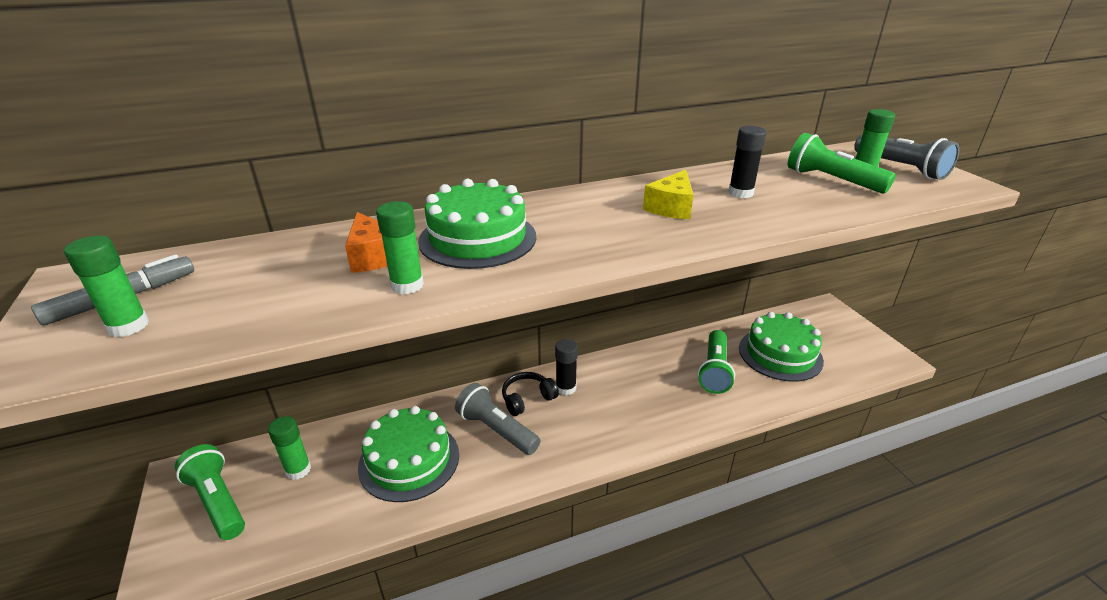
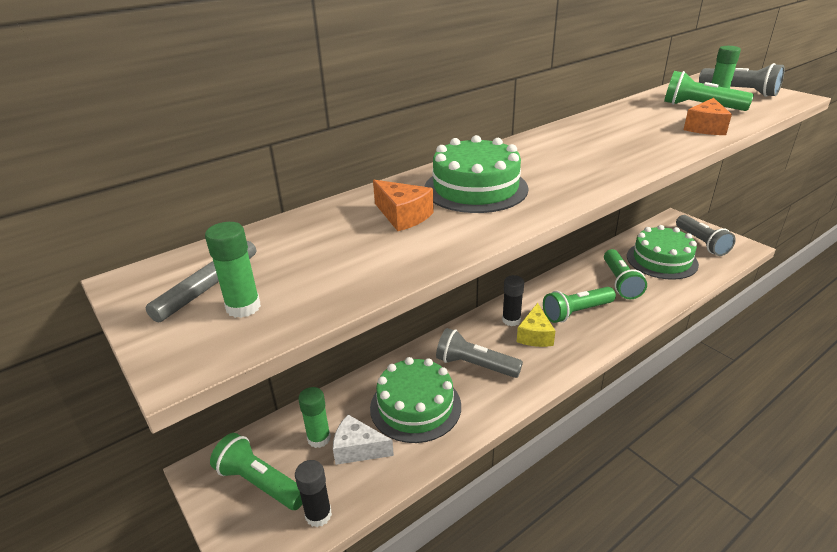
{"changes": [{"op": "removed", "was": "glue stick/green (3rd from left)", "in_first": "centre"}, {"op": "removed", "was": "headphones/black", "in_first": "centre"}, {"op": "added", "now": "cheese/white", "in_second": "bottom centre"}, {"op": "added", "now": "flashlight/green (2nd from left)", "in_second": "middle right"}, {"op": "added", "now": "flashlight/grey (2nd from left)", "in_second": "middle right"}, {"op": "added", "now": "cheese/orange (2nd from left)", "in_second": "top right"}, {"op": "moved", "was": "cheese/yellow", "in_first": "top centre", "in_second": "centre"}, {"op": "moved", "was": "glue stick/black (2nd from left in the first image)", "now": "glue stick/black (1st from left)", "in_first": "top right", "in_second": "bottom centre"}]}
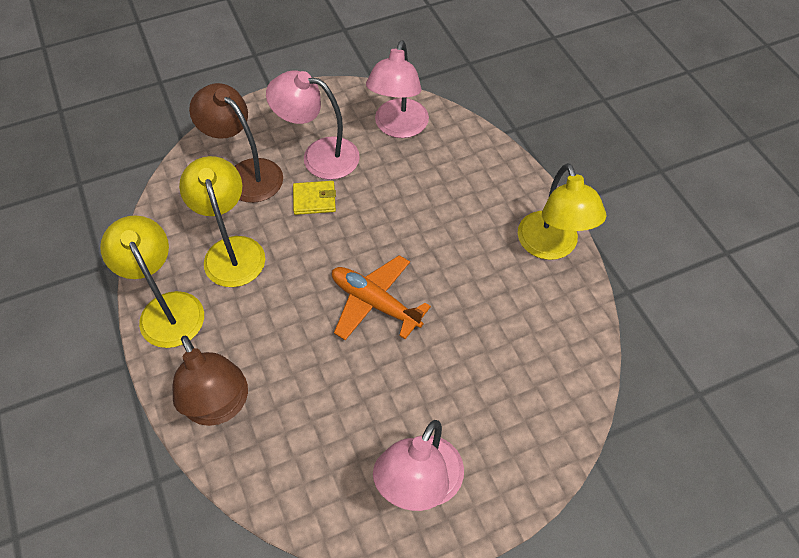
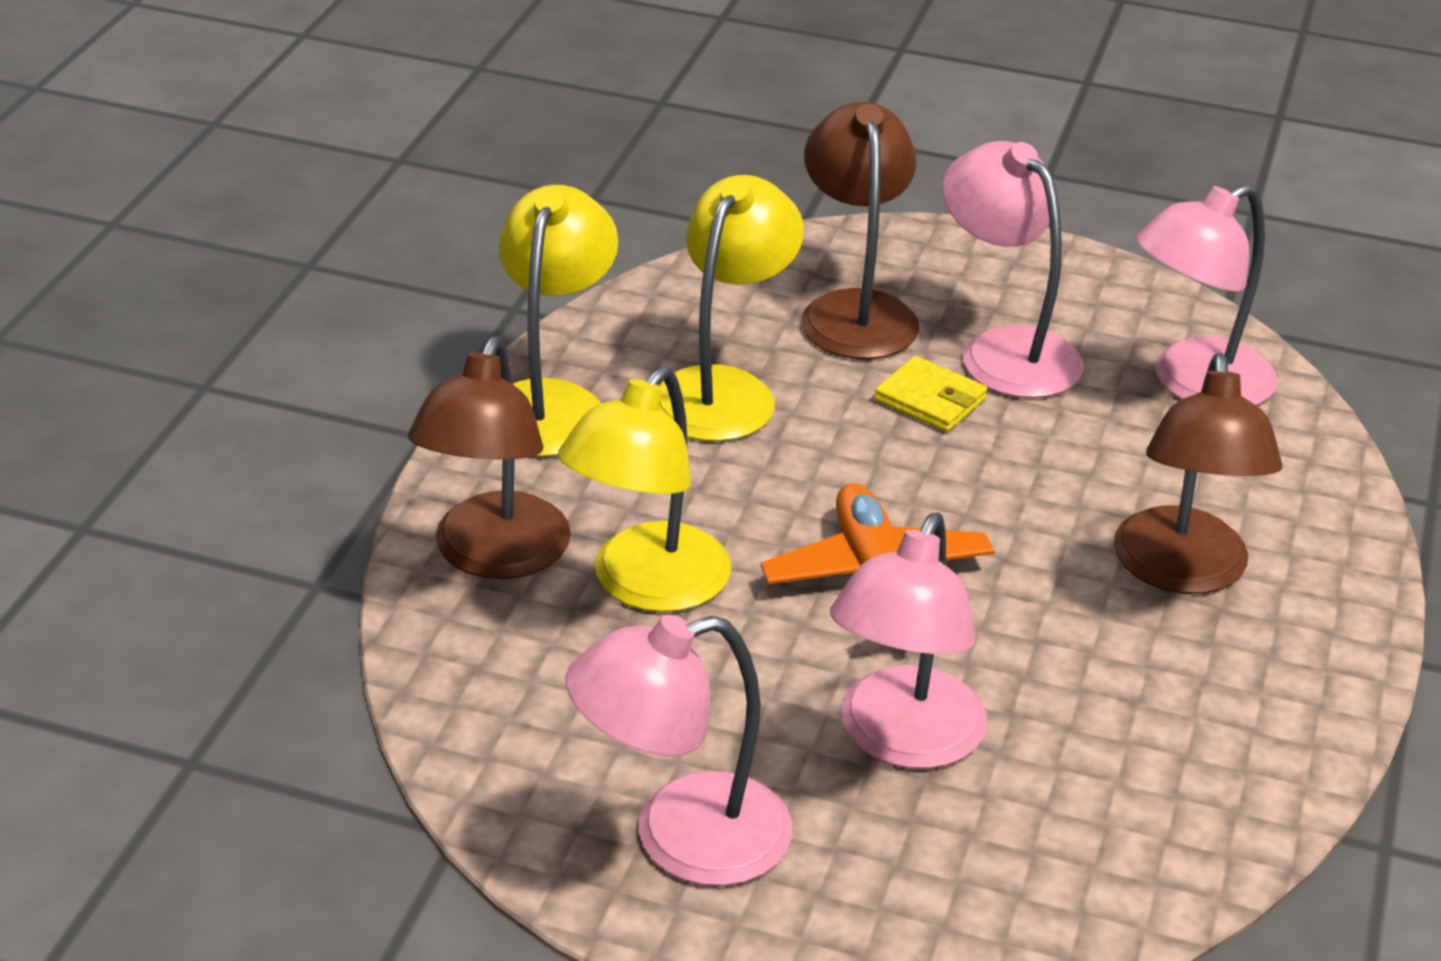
{"changes": [{"op": "added", "now": "lamp/pink (2nd from left)", "in_second": "bottom centre"}, {"op": "added", "now": "lamp/brown (3rd from left)", "in_second": "middle right"}, {"op": "moved", "was": "lamp/yellow (3rd from left in the first image)", "now": "lamp/yellow (2nd from left)", "in_first": "middle right", "in_second": "centre"}]}
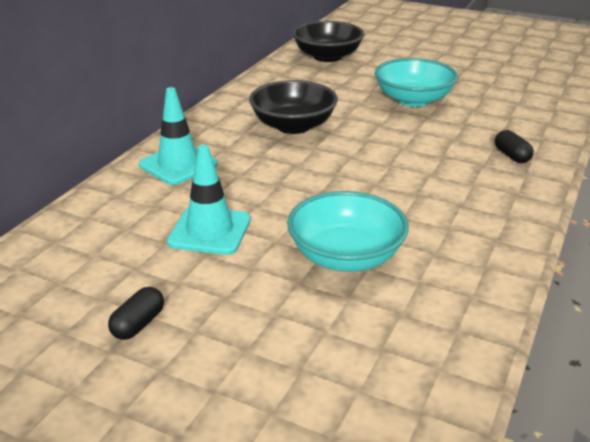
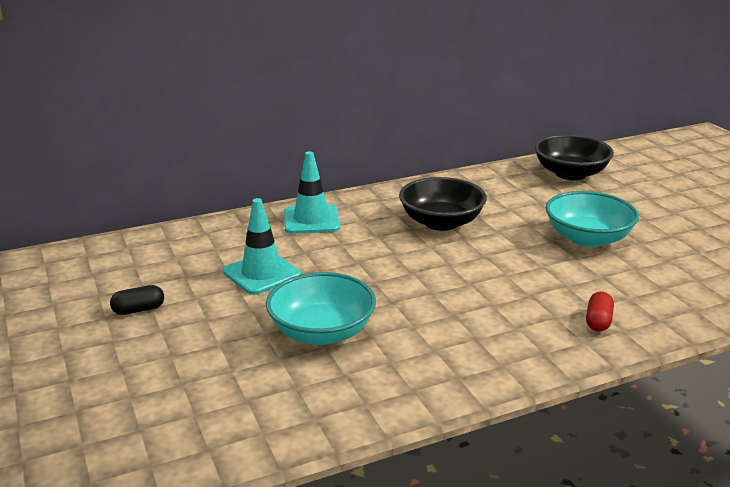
{"changes": [{"op": "recoloured", "was": "capsule/black (2nd from left)", "now": "capsule/red", "in_first": "top right", "in_second": "middle right"}]}
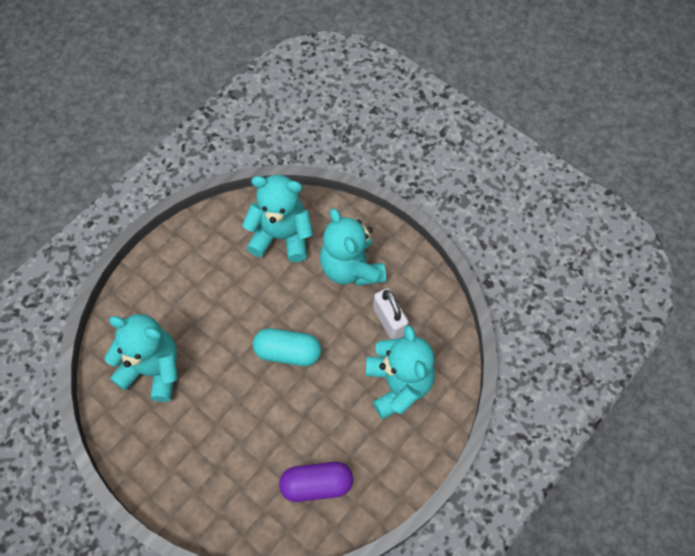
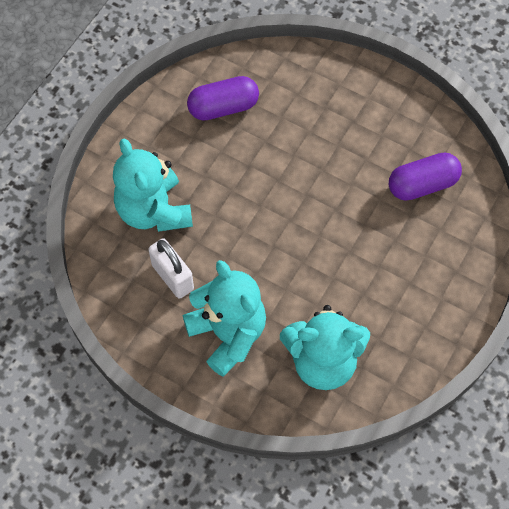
{"changes": [{"op": "removed", "was": "capsule/turquoise", "in_first": "centre"}, {"op": "replaced", "was": "teddy bear/turquoise (1st from left)", "now": "capsule/purple (2nd from left)", "in_first": "middle left", "in_second": "middle right"}]}
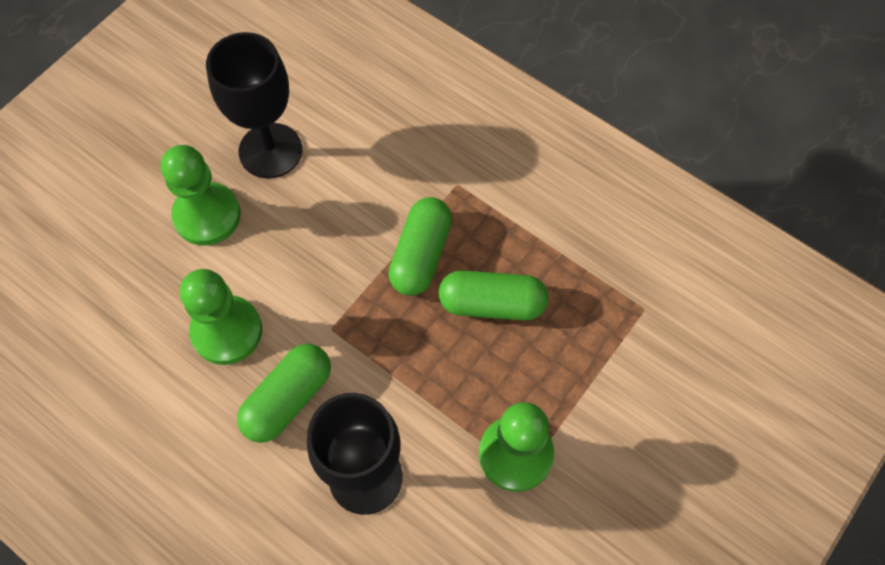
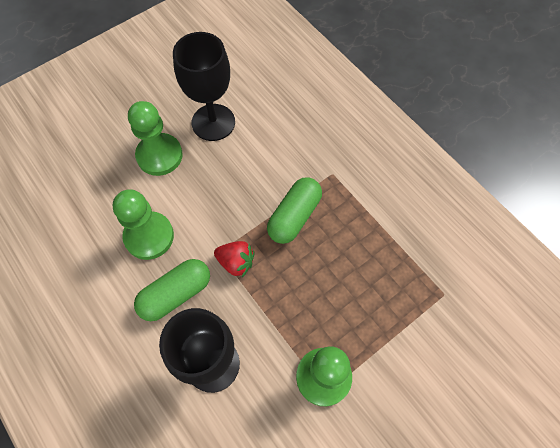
{"changes": [{"op": "removed", "was": "capsule/green (3rd from left)", "in_first": "centre"}, {"op": "added", "now": "strawberry/red", "in_second": "centre"}]}
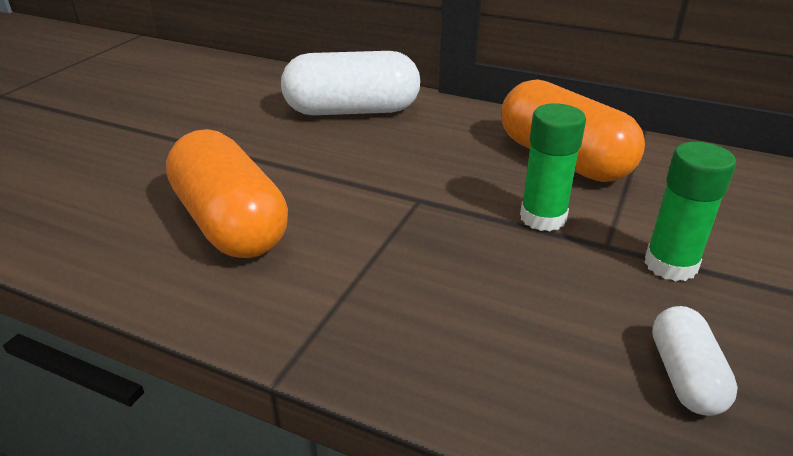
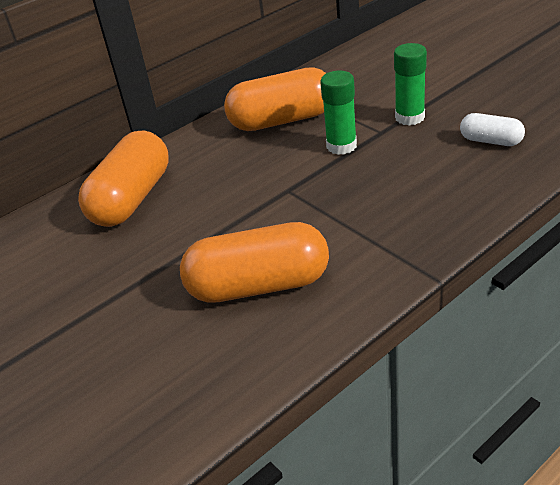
{"changes": [{"op": "recoloured", "was": "capsule/white (1st from left)", "now": "capsule/orange (1st from left)", "in_first": "top centre", "in_second": "middle left"}]}
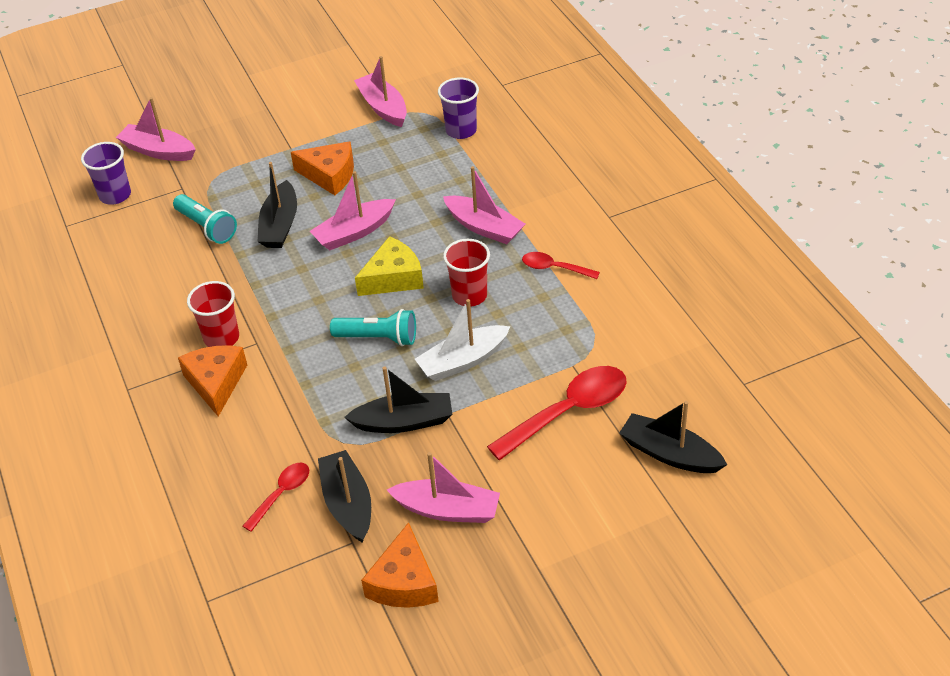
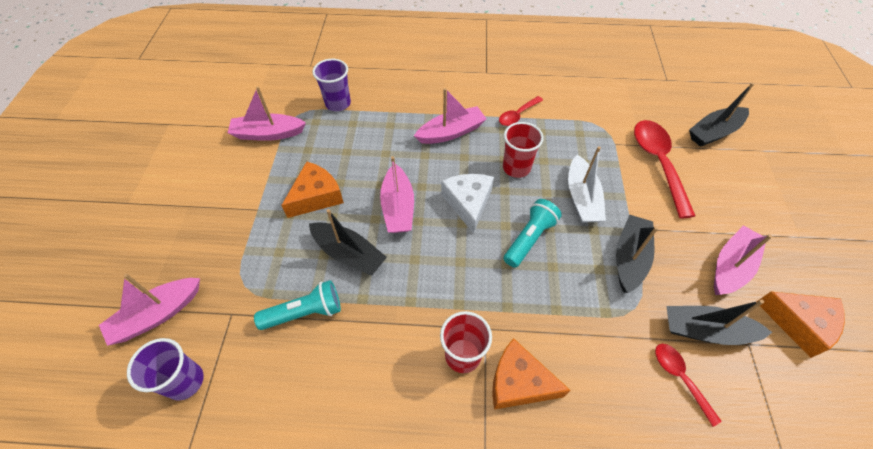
{"changes": [{"op": "recoloured", "was": "cheese/yellow", "now": "cheese/white", "in_first": "centre", "in_second": "centre"}]}
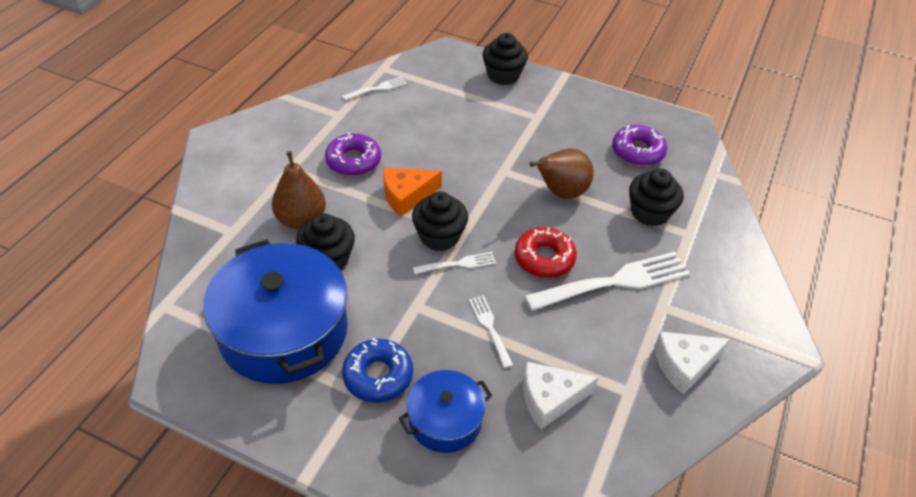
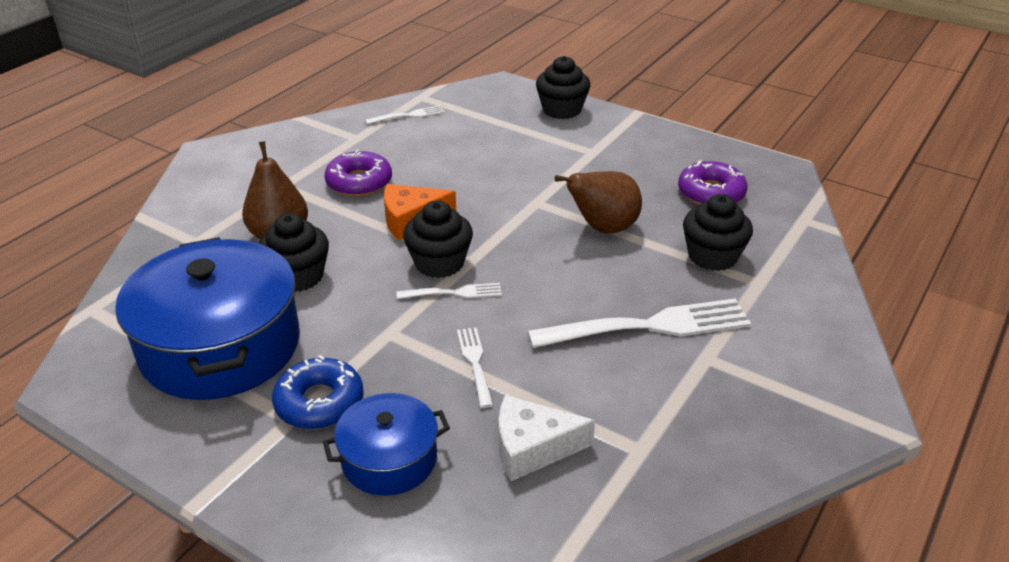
{"changes": [{"op": "removed", "was": "donut/red", "in_first": "centre"}, {"op": "removed", "was": "cheese/white (2nd from left)", "in_first": "bottom right"}]}
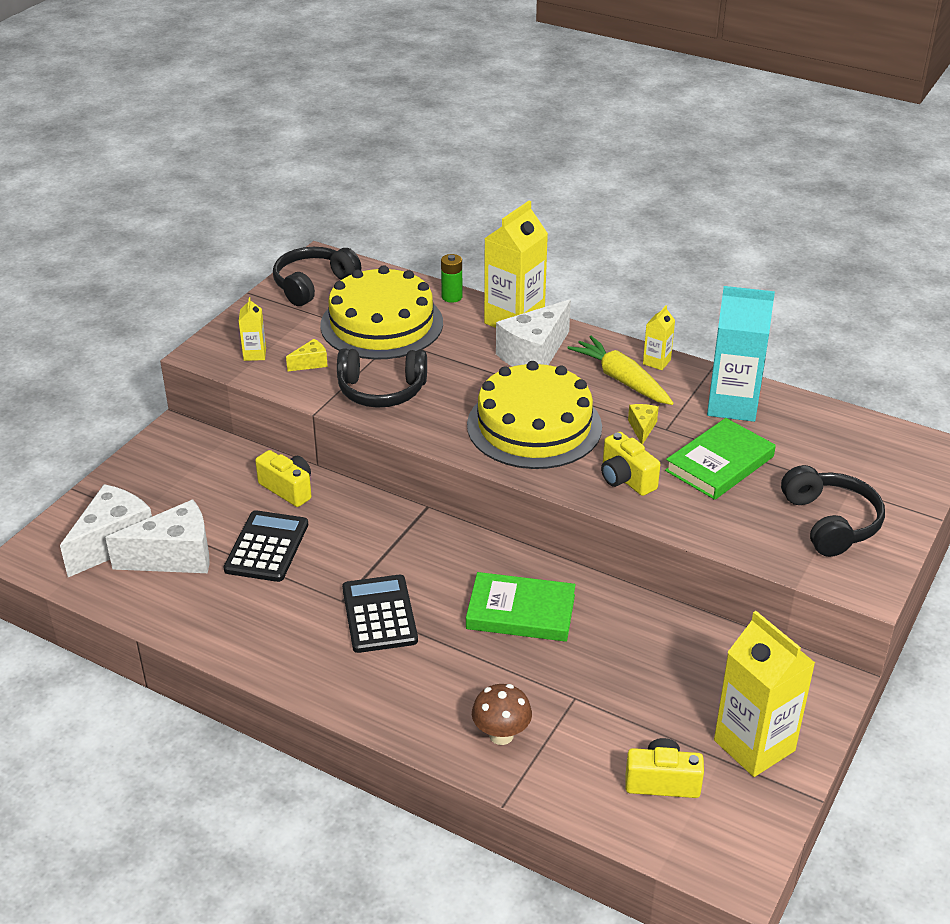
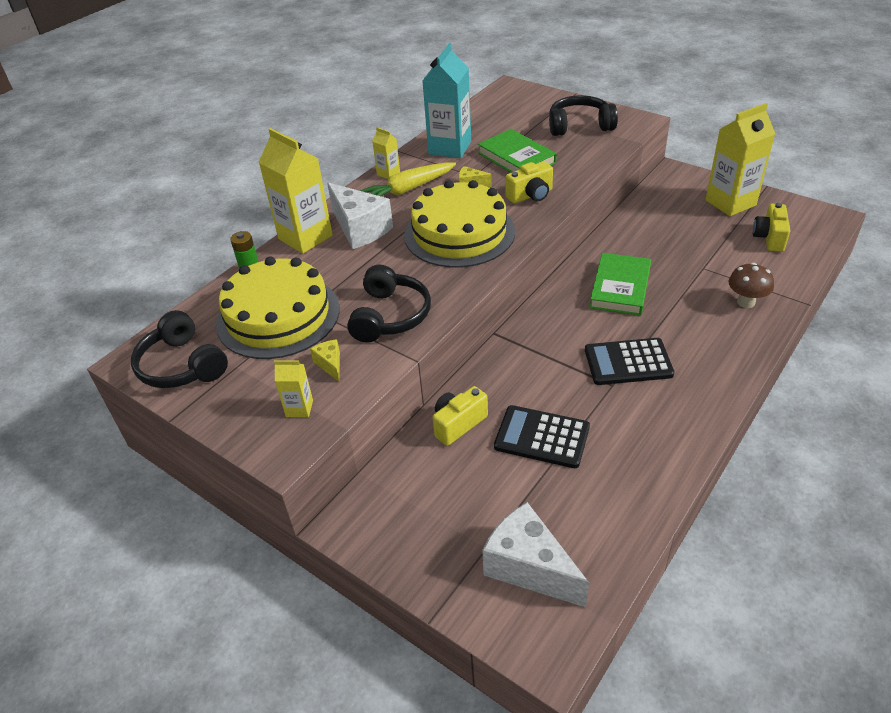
{"changes": [{"op": "removed", "was": "cheese/white (2nd from left)", "in_first": "middle left"}]}
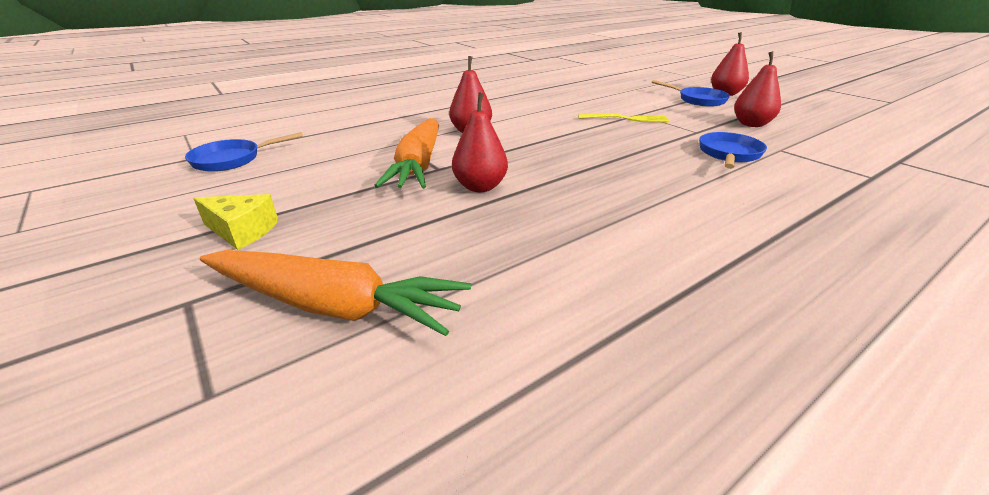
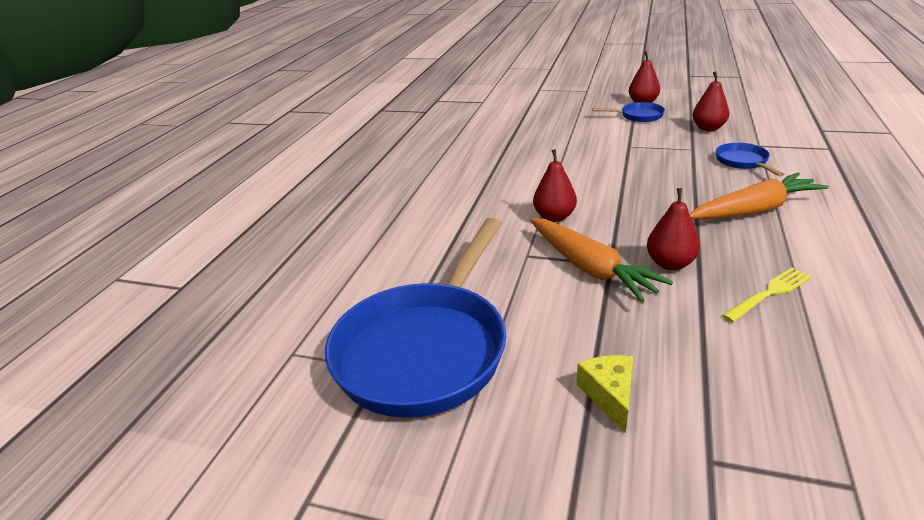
{"changes": [{"op": "moved", "was": "carrot/orange (1st from left in the first image)", "now": "carrot/orange (2nd from left)", "in_first": "centre", "in_second": "middle right"}, {"op": "moved", "was": "fork/yellow", "in_first": "top centre", "in_second": "middle right"}, {"op": "turned", "was": "cheese/yellow", "in_first": "middle left", "in_second": "bottom centre", "clockwise": -75}, {"op": "resized", "was": "pan/blue (1st from left)", "in_first": "top left", "in_second": "centre", "ratio": 2.32}]}
